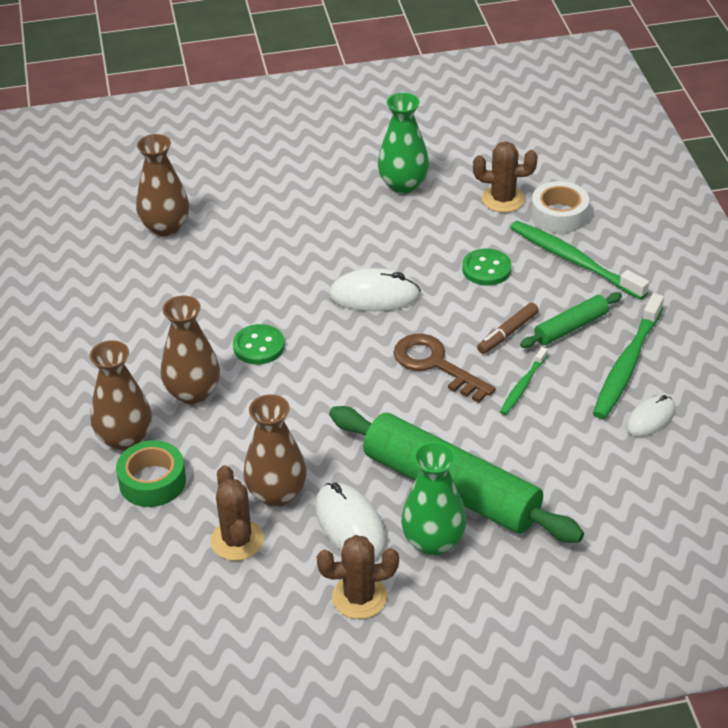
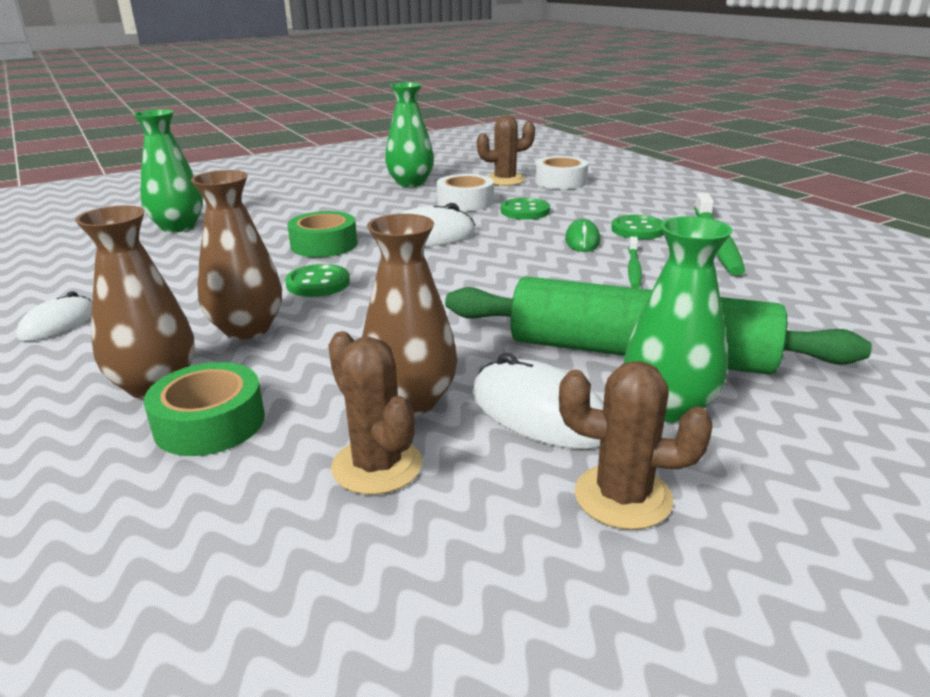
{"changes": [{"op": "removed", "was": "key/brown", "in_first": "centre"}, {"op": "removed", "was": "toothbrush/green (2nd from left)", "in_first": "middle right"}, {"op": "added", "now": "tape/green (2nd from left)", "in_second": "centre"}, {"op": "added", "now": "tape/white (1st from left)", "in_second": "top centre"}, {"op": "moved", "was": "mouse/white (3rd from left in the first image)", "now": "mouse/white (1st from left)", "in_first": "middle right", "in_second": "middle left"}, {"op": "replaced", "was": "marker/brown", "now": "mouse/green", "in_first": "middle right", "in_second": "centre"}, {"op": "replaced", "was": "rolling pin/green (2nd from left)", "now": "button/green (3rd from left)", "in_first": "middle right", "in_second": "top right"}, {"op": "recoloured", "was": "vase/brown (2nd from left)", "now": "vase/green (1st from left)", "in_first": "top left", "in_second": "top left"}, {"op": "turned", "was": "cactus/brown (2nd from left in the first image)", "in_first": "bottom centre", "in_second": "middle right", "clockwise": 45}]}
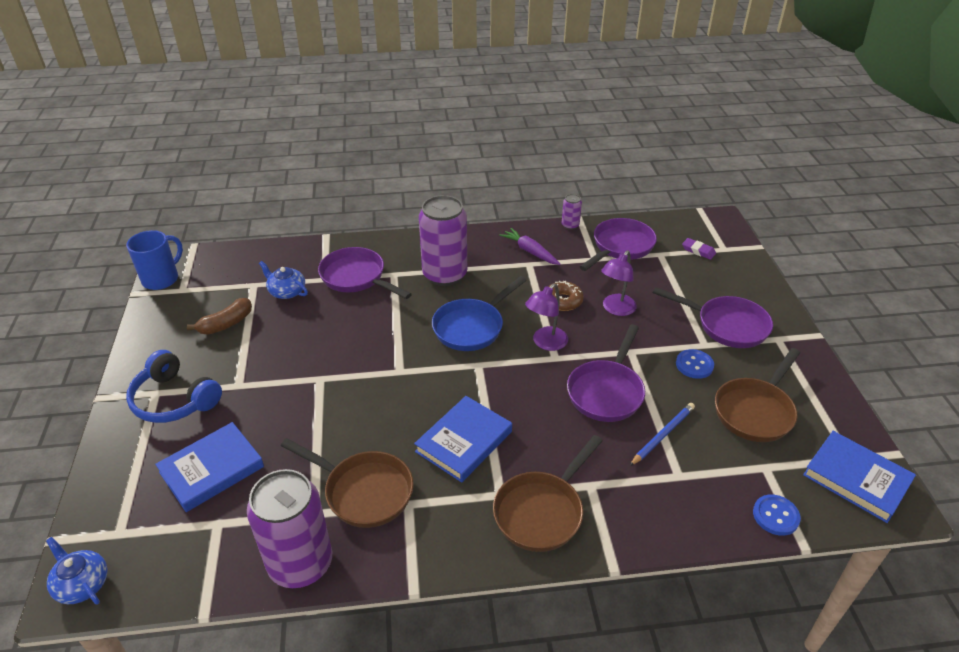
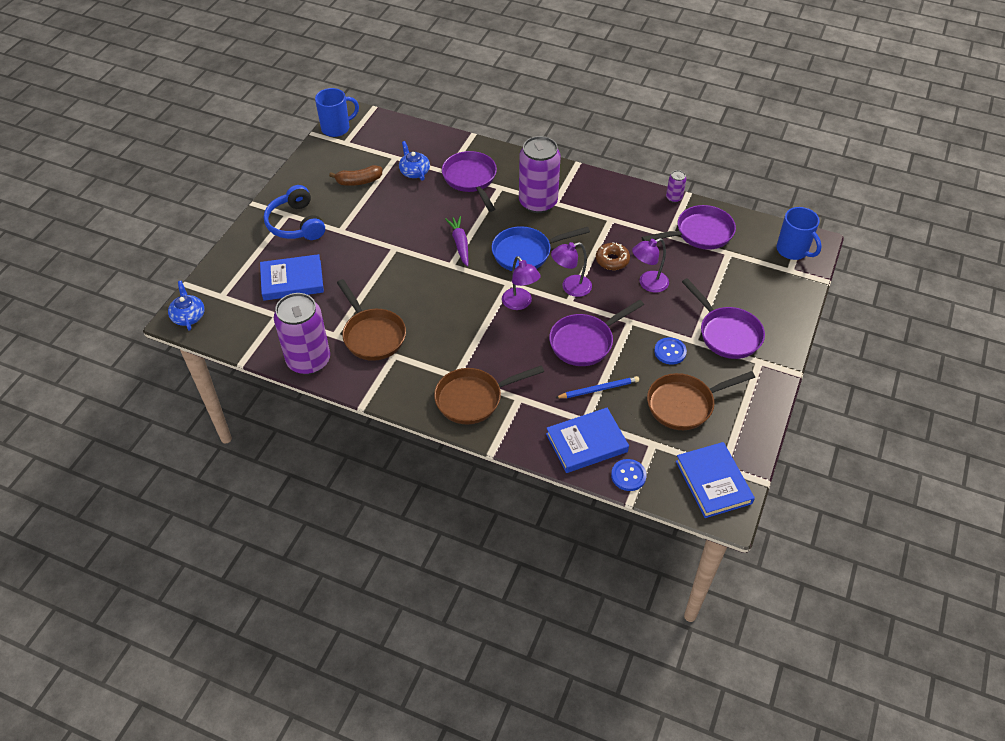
{"changes": [{"op": "removed", "was": "eraser/purple", "in_first": "middle right"}, {"op": "added", "now": "lamp/purple (1st from left)", "in_second": "centre"}, {"op": "added", "now": "mug/blue (2nd from left)", "in_second": "top right"}, {"op": "moved", "was": "book/blue (2nd from left)", "in_first": "bottom centre", "in_second": "centre"}, {"op": "moved", "was": "carrot/purple", "in_first": "centre", "in_second": "top centre"}]}
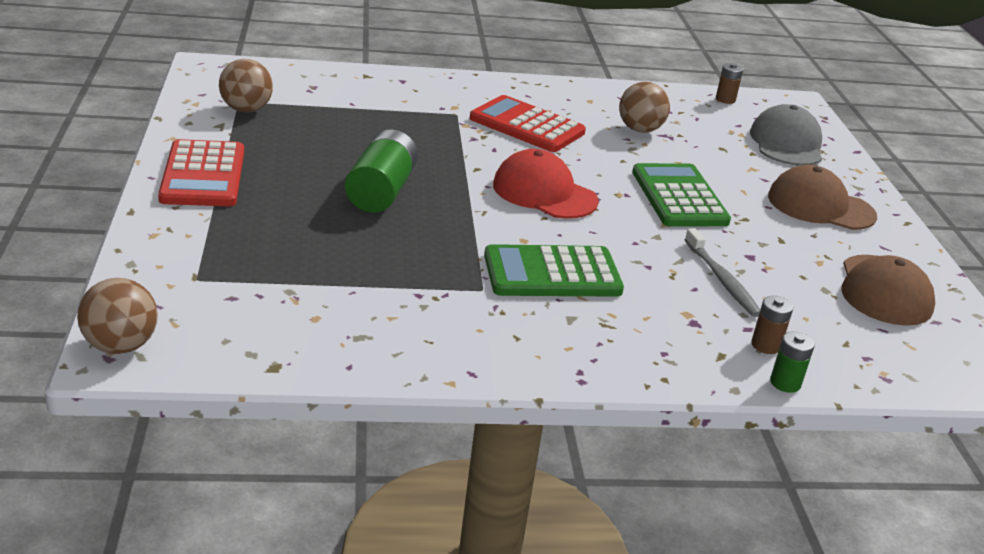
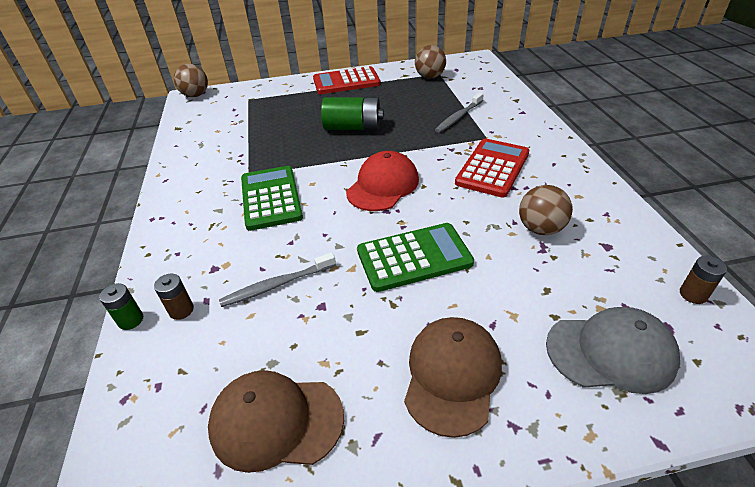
{"changes": [{"op": "added", "now": "toothbrush/grey (2nd from left)", "in_second": "top centre"}]}
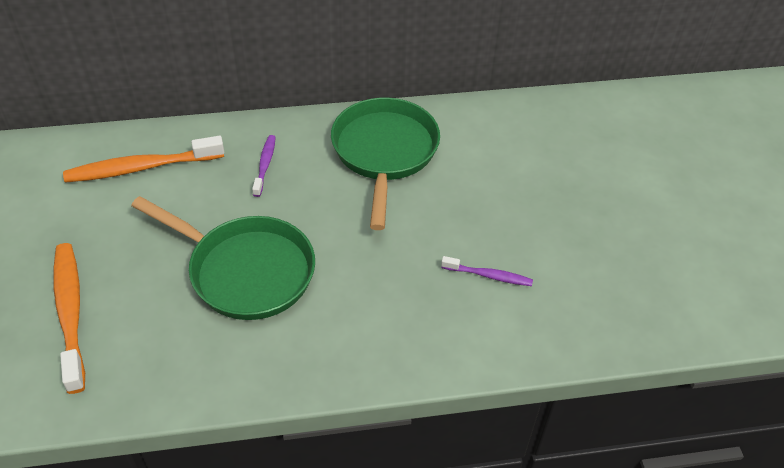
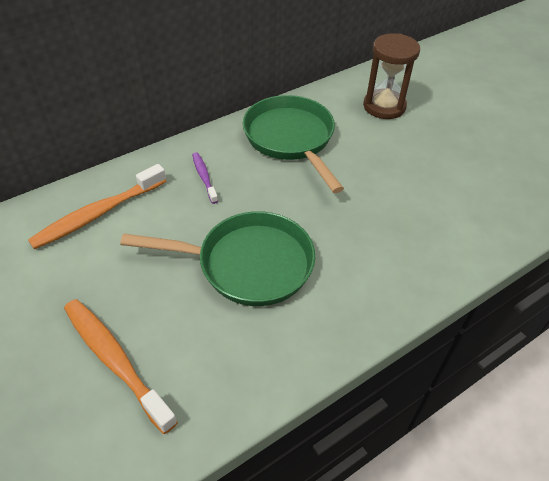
{"changes": [{"op": "removed", "was": "toothbrush/purple (2nd from left)", "in_first": "centre"}, {"op": "added", "now": "hourglass/brown", "in_second": "top right"}]}
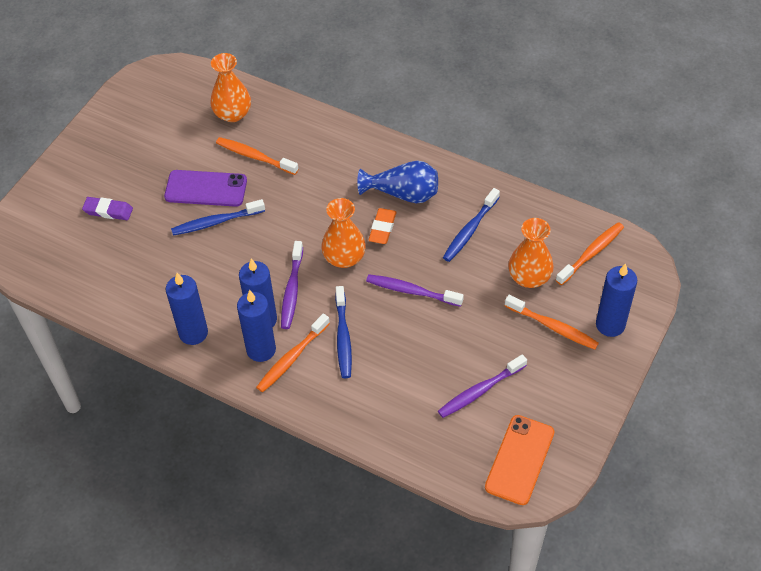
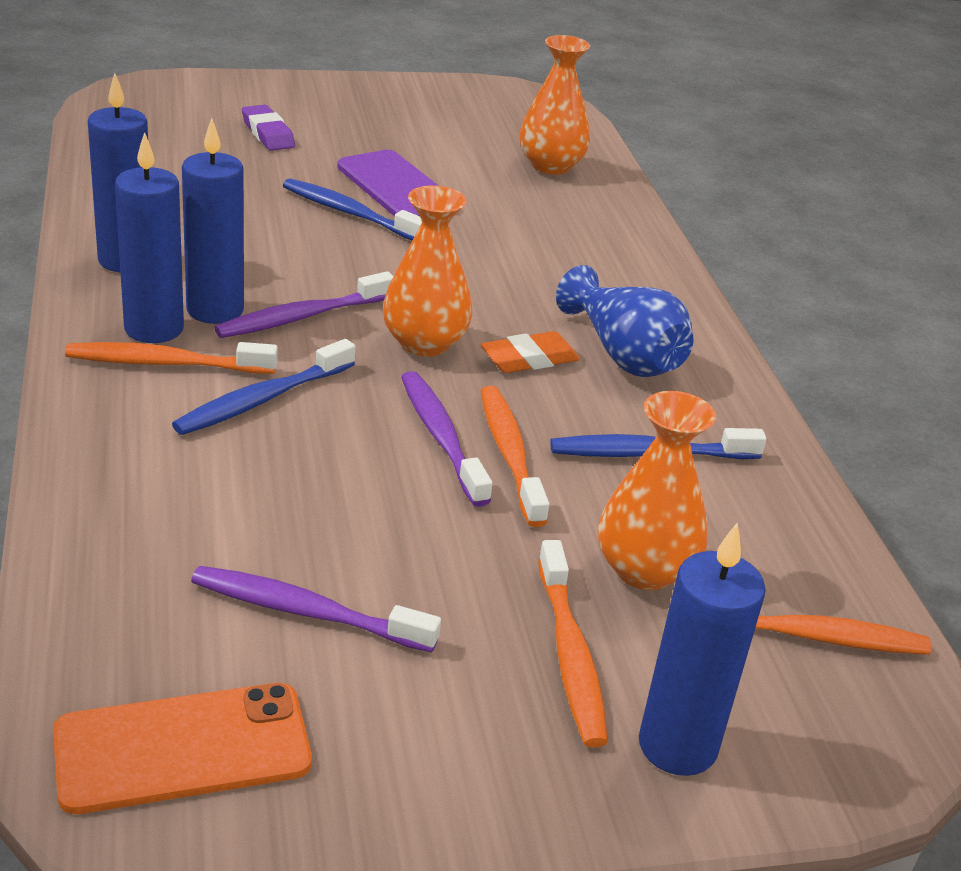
{"changes": [{"op": "moved", "was": "toothbrush/orange (1st from left in the first image)", "now": "toothbrush/orange (2nd from left)", "in_first": "top centre", "in_second": "centre"}]}
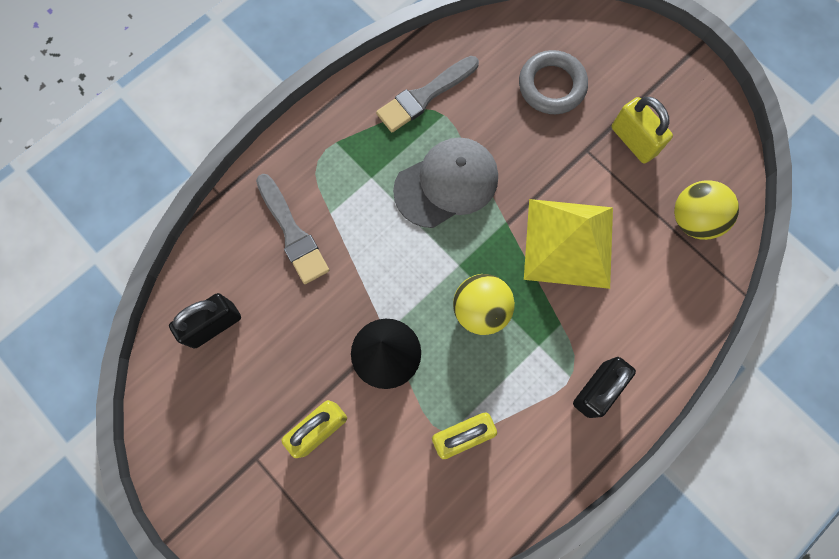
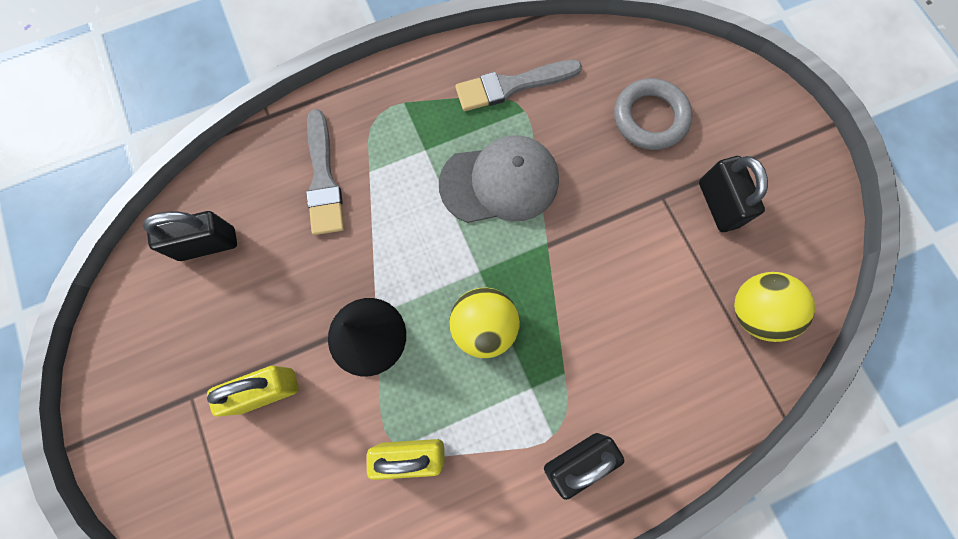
{"changes": [{"op": "removed", "was": "pyramid/yellow", "in_first": "middle right"}, {"op": "recoloured", "was": "padlock/yellow (3rd from left)", "now": "padlock/black (3rd from left)", "in_first": "top right", "in_second": "middle right"}]}
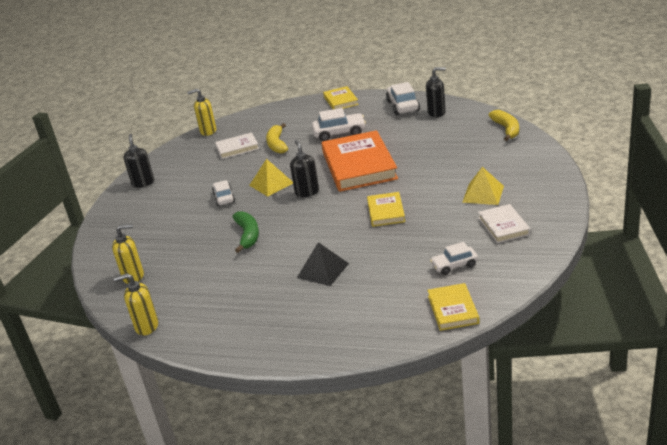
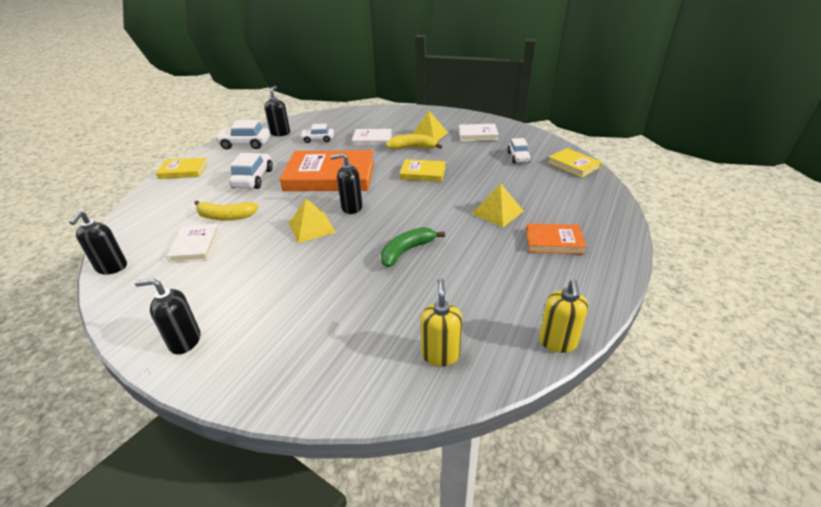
{"changes": [{"op": "added", "now": "book/white (2nd from left)", "in_second": "top centre"}, {"op": "added", "now": "book/orange (2nd from left)", "in_second": "middle right"}, {"op": "moved", "was": "car/white (1st from left in the first image)", "now": "car/white (3rd from left)", "in_first": "centre", "in_second": "top centre"}, {"op": "moved", "was": "banana/yellow (2nd from left)", "in_first": "top right", "in_second": "top centre"}, {"op": "recoloured", "was": "soap dispenser/yellow (3rd from left)", "now": "soap dispenser/black (1st from left)", "in_first": "top left", "in_second": "middle left"}, {"op": "recoloured", "was": "pyramid/black", "now": "pyramid/yellow (3rd from left)", "in_first": "centre", "in_second": "centre"}, {"op": "turned", "was": "banana/green", "in_first": "centre", "in_second": "centre", "clockwise": -45}, {"op": "turned", "was": "book/yellow (3rd from left)", "in_first": "bottom right", "in_second": "top right", "clockwise": 45}]}
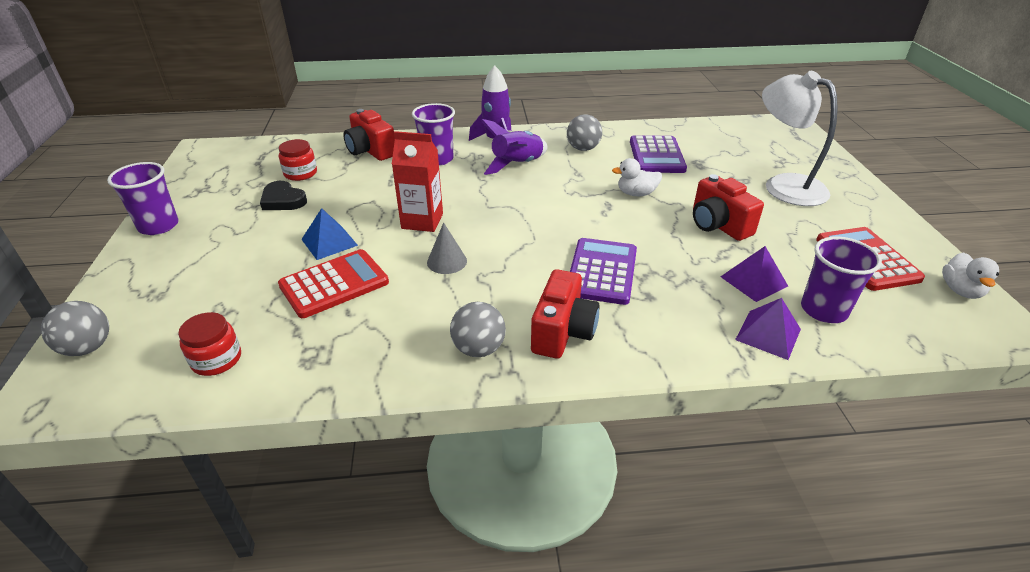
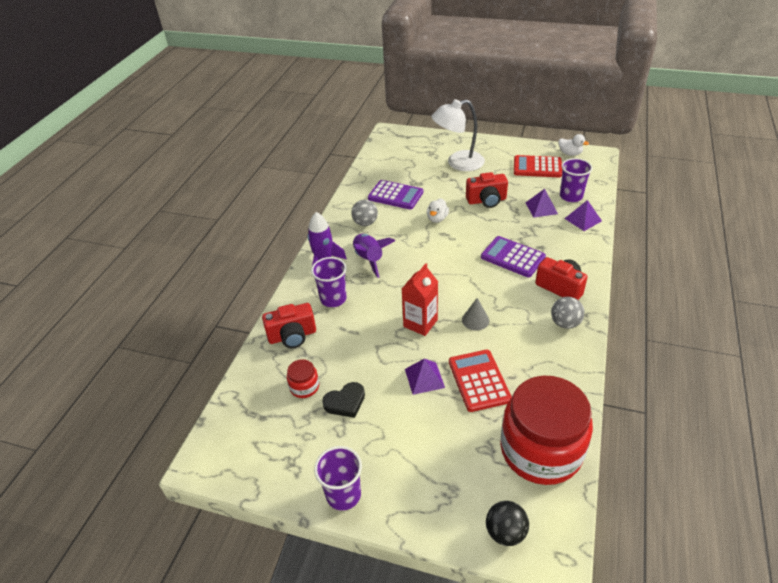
{"changes": [{"op": "recoloured", "was": "ball/grey (1st from left)", "now": "ball/black", "in_first": "middle left", "in_second": "bottom centre"}, {"op": "recoloured", "was": "pyramid/blue", "now": "pyramid/purple (1st from left)", "in_first": "middle left", "in_second": "centre"}, {"op": "resized", "was": "jar/red (1st from left in the first image)", "in_first": "middle left", "in_second": "bottom right", "ratio": 2.44}]}
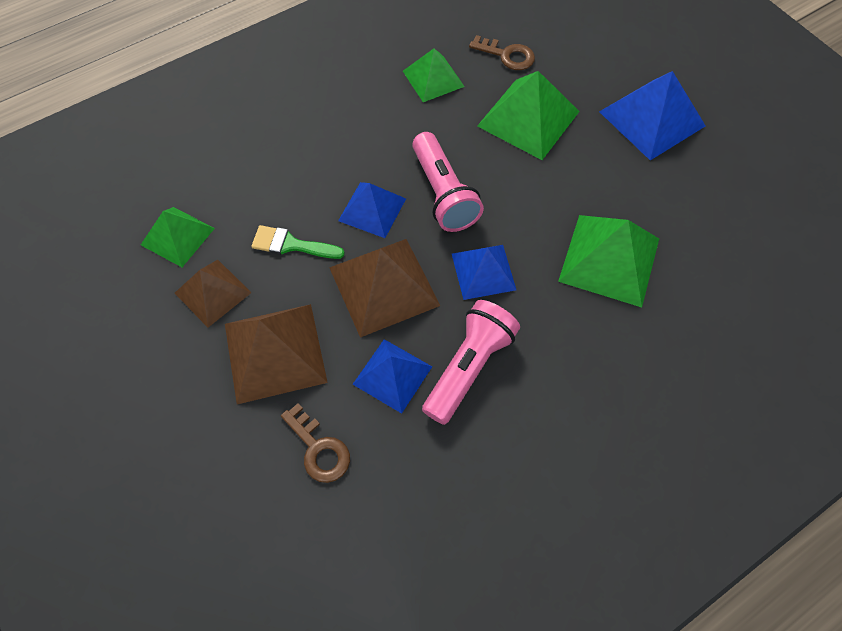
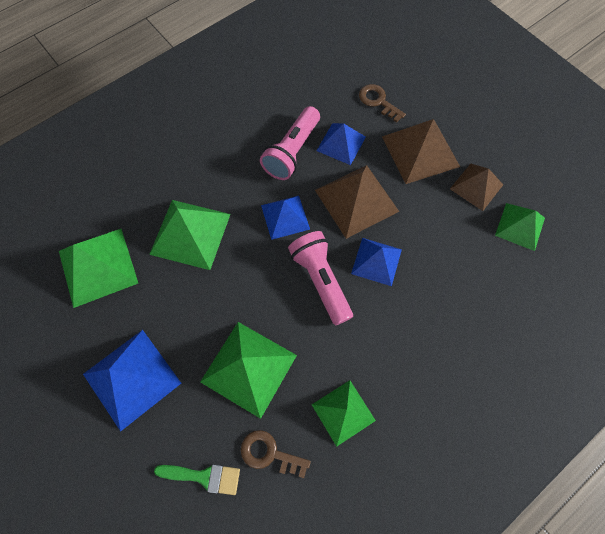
{"changes": [{"op": "added", "now": "pyramid/green (1st from left)", "in_second": "middle left"}, {"op": "moved", "was": "brush/green", "in_first": "centre", "in_second": "bottom left"}]}
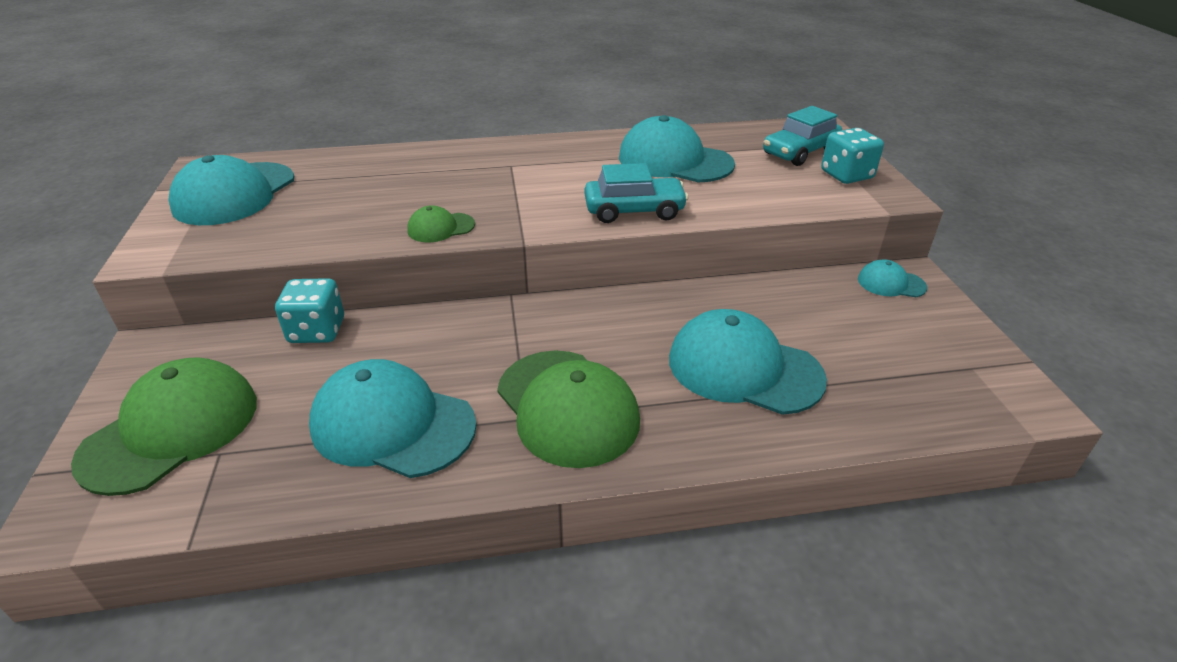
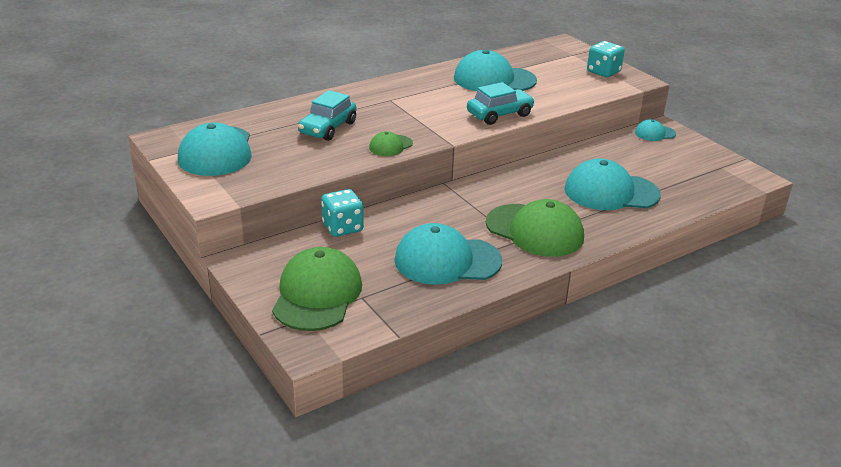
{"changes": [{"op": "moved", "was": "car/turquoise (2nd from left in the first image)", "now": "car/turquoise (1st from left)", "in_first": "top right", "in_second": "top centre"}]}
